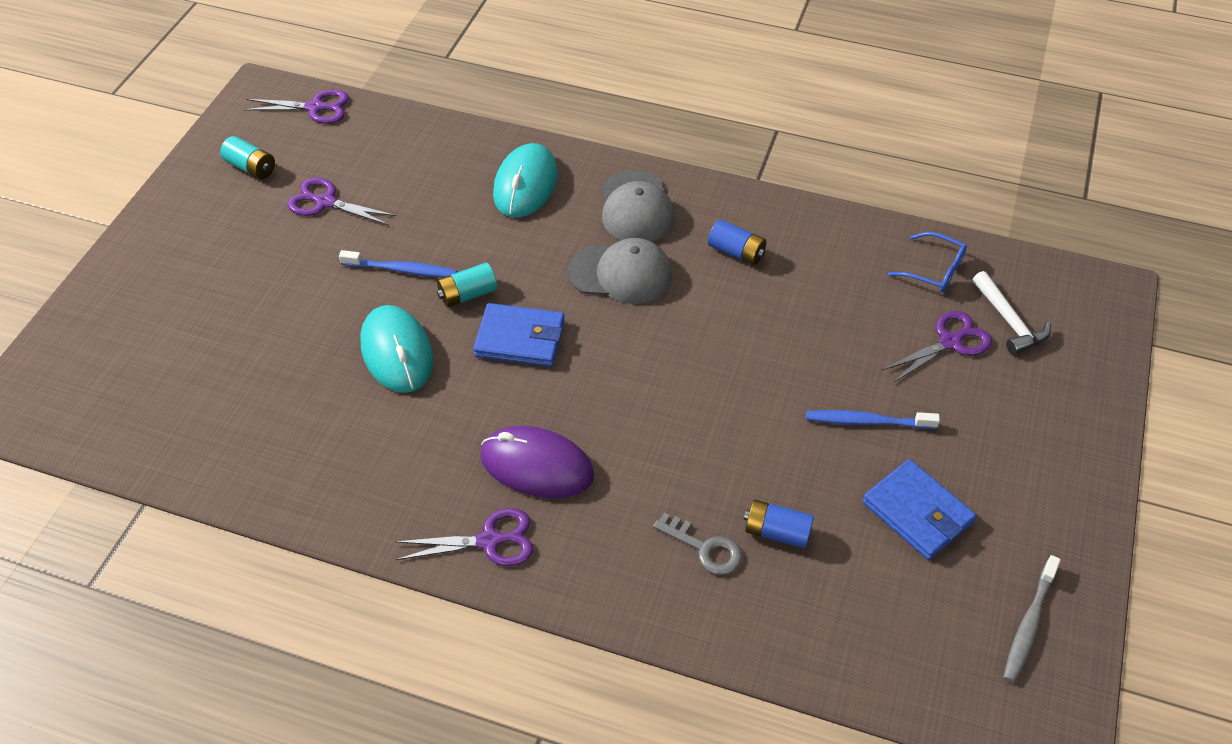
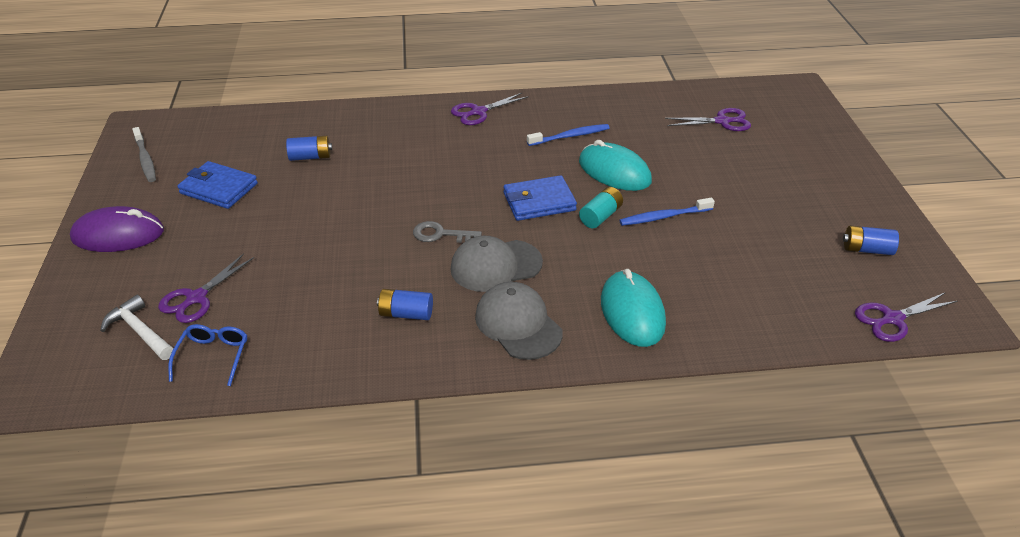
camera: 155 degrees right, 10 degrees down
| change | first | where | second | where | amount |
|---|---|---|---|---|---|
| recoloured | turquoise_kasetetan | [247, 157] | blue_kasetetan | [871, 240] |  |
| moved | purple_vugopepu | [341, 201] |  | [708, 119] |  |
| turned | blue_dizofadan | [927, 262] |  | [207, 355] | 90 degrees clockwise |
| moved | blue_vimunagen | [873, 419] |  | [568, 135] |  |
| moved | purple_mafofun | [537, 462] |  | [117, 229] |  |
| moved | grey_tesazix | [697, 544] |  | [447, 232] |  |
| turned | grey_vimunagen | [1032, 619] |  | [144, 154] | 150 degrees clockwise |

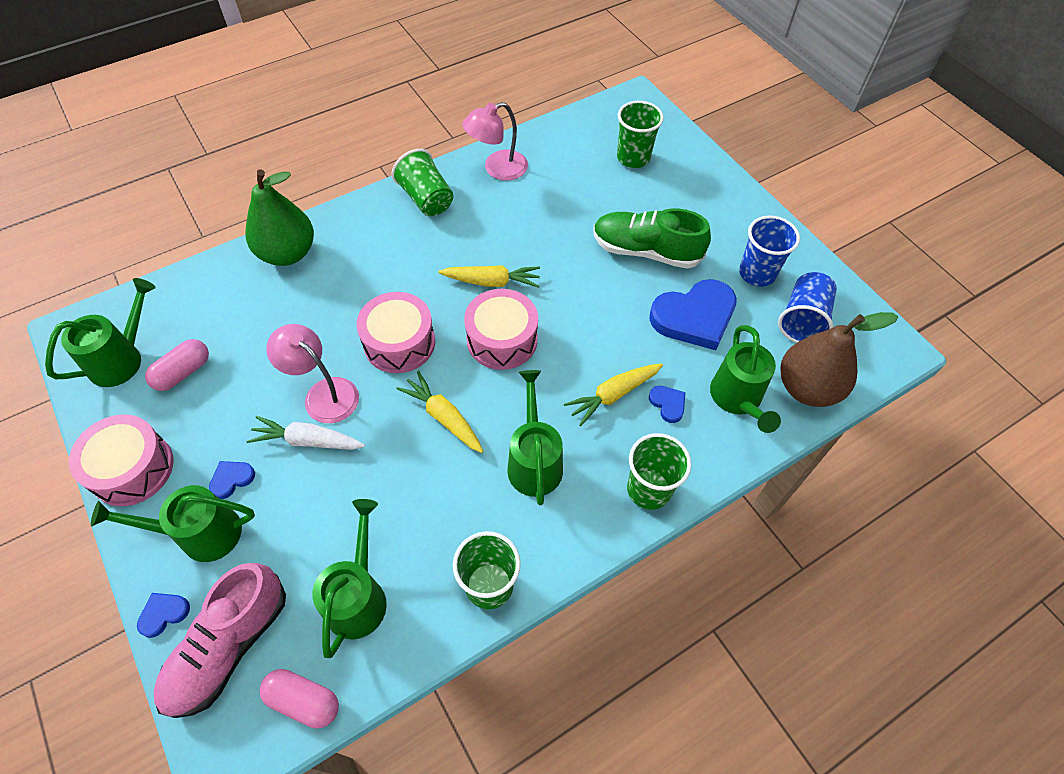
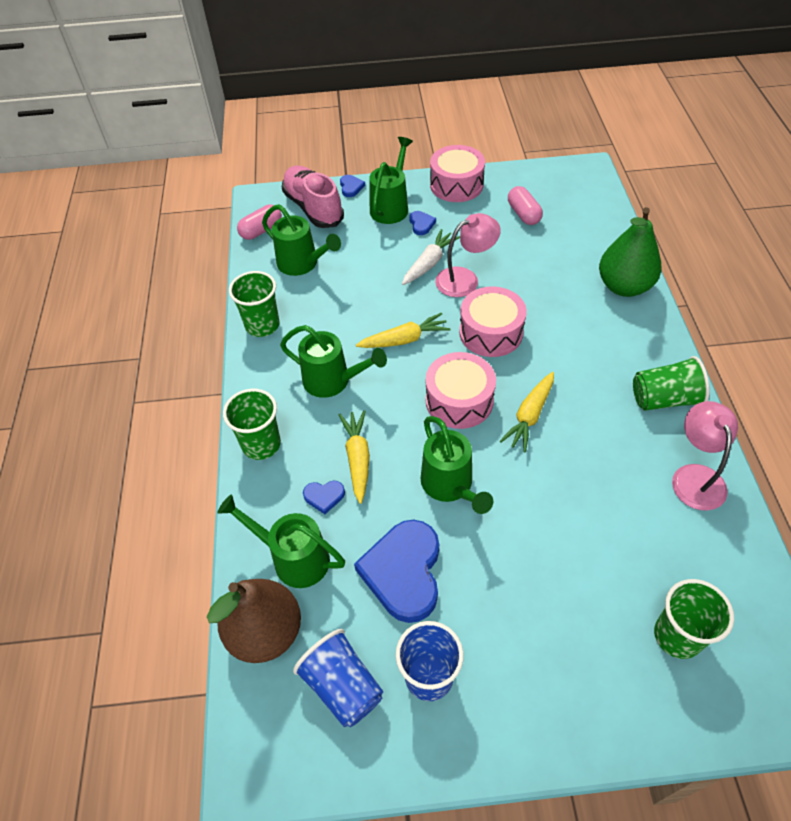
camera: 120 degrees right, 5 degrees down
| change | first | where | second | where | amount |
|---|---|---|---|---|---|
| removed | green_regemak | [652, 238] |  |  |  |
| moved | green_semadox | [100, 332] |  | [457, 465] |  |

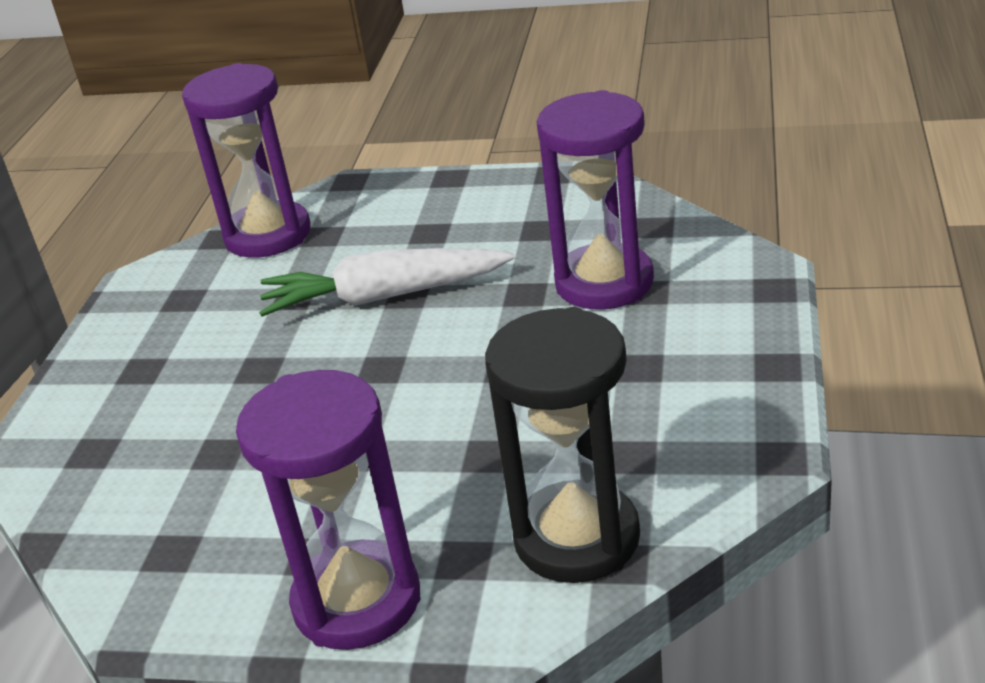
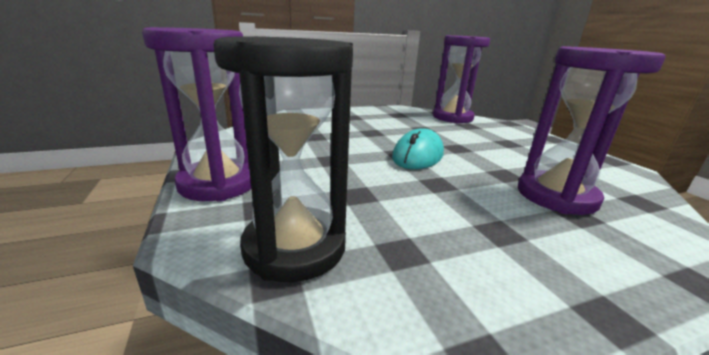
camera: 55 degrees right, 10 degrees down
| change | first | where | second | where | amount |
|---|---|---|---|---|---|
| removed | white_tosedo | [387, 282] |  |  |  |
| added |  |  | turquoise_mafofun | [418, 148] |  |

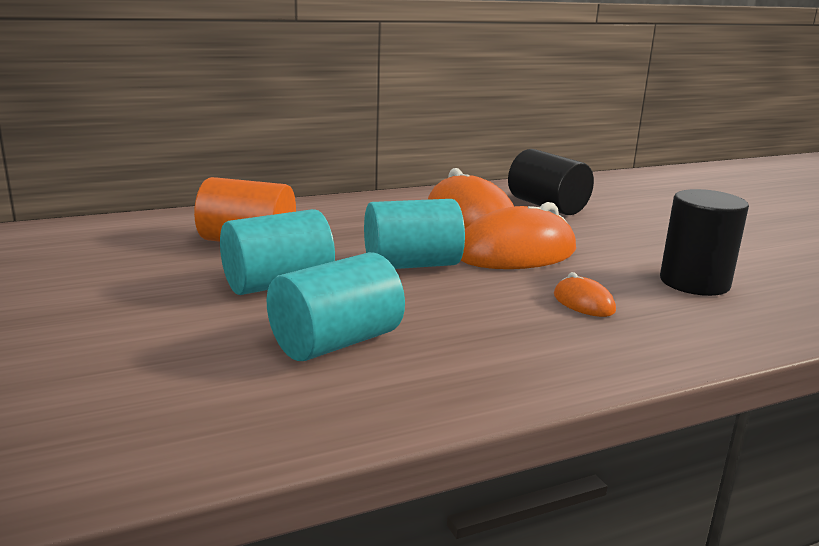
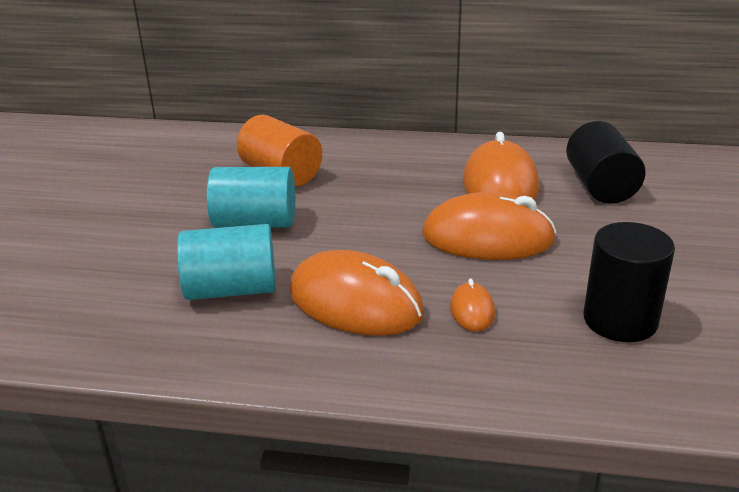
camera: 35 degrees right, 10 degrees up
| change | first | where | second | where | amount |
|---|---|---|---|---|---|
| removed | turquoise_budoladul | [414, 234] |  |  |  |
| added |  |  | orange_mafofun | [356, 293] |  |

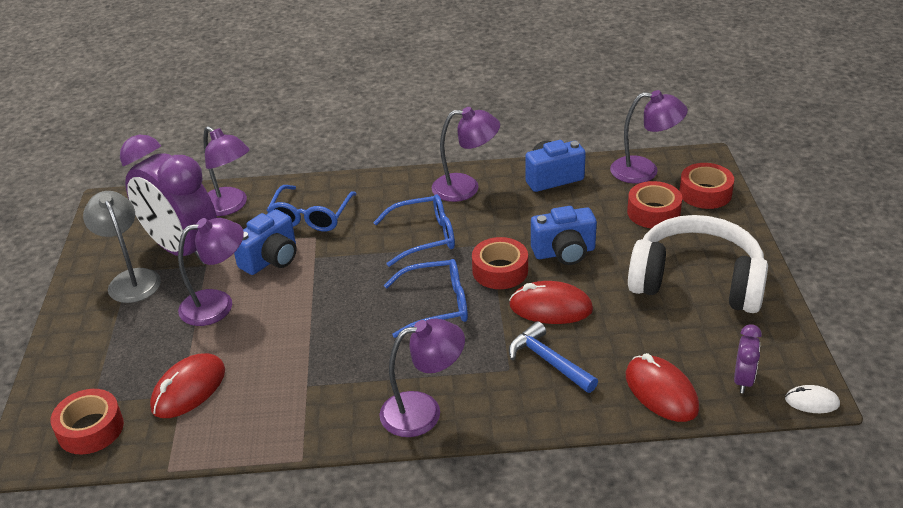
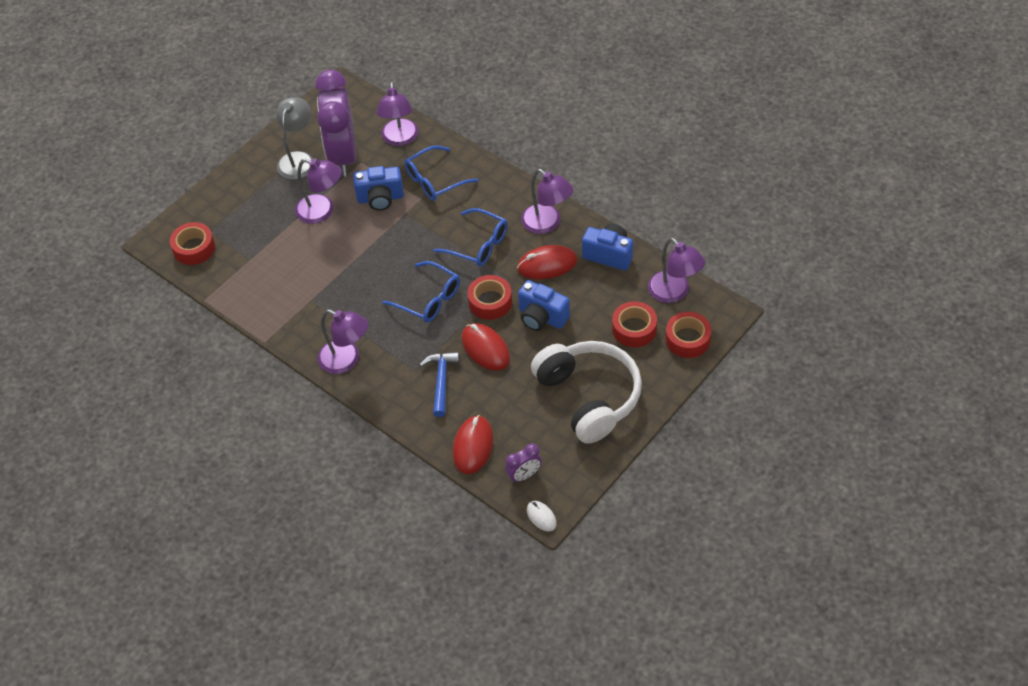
camera: 45 degrees right, 15 degrees up
| change | first | where | second | where | amount |
|---|---|---|---|---|---|
| moved | red_mafofun | [187, 385] |  | [547, 262] |  |

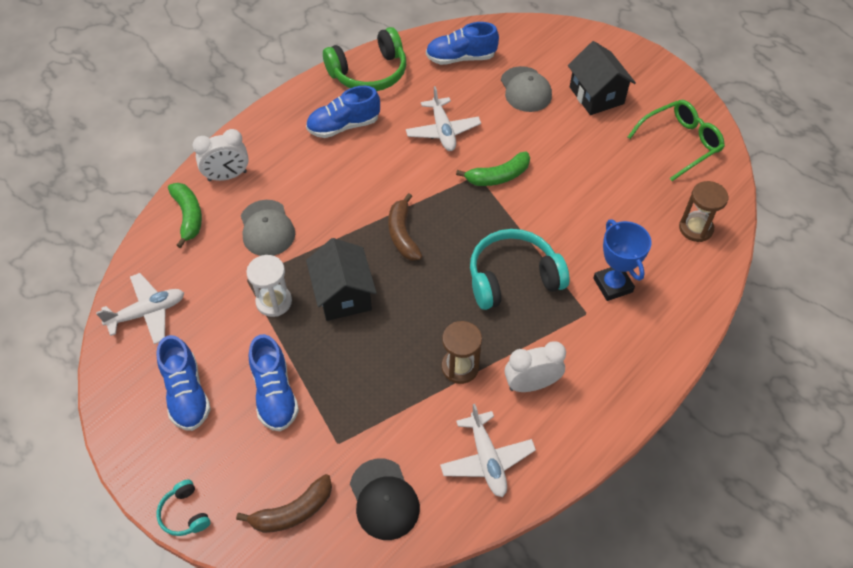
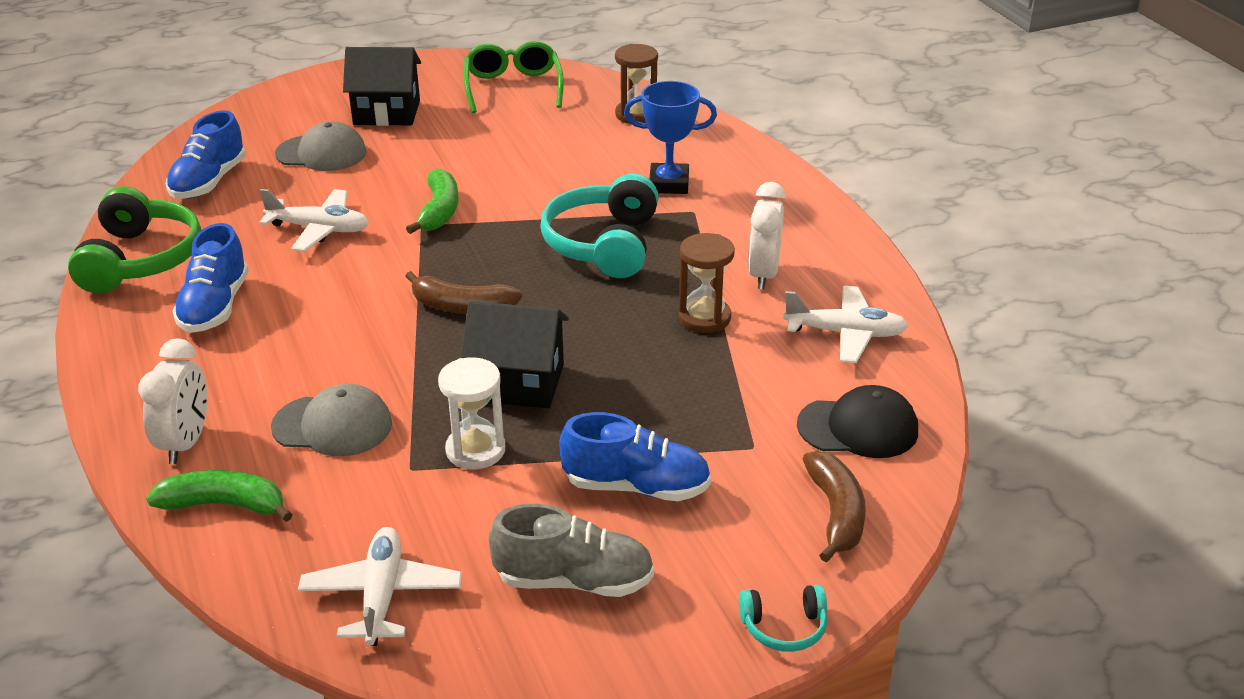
camera: 65 degrees left, 20 degrees down
| change | first | where | second | where | amount |
|---|---|---|---|---|---|
| recoloured | blue_regemak | [183, 383] | grey_regemak | [571, 550] |  |

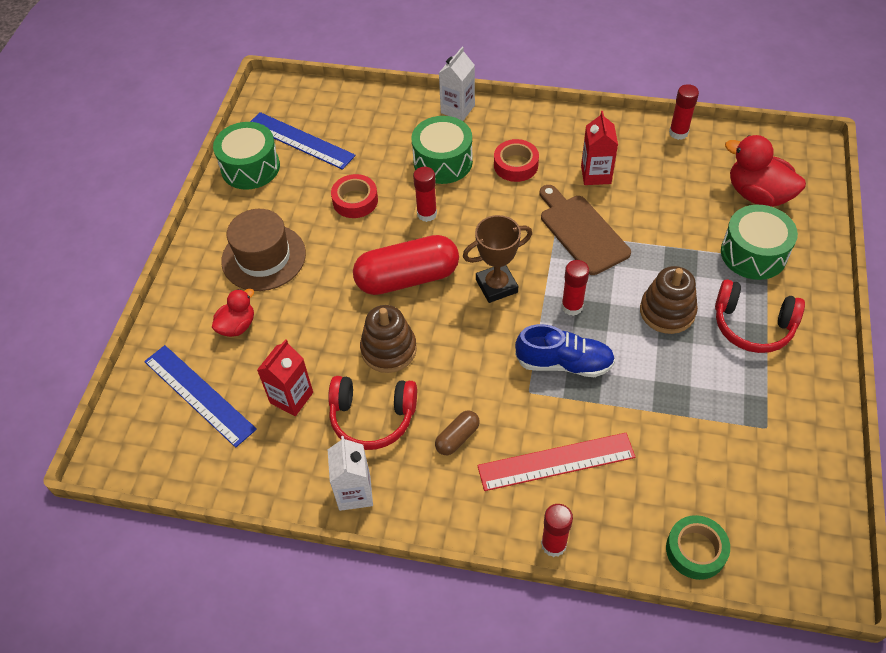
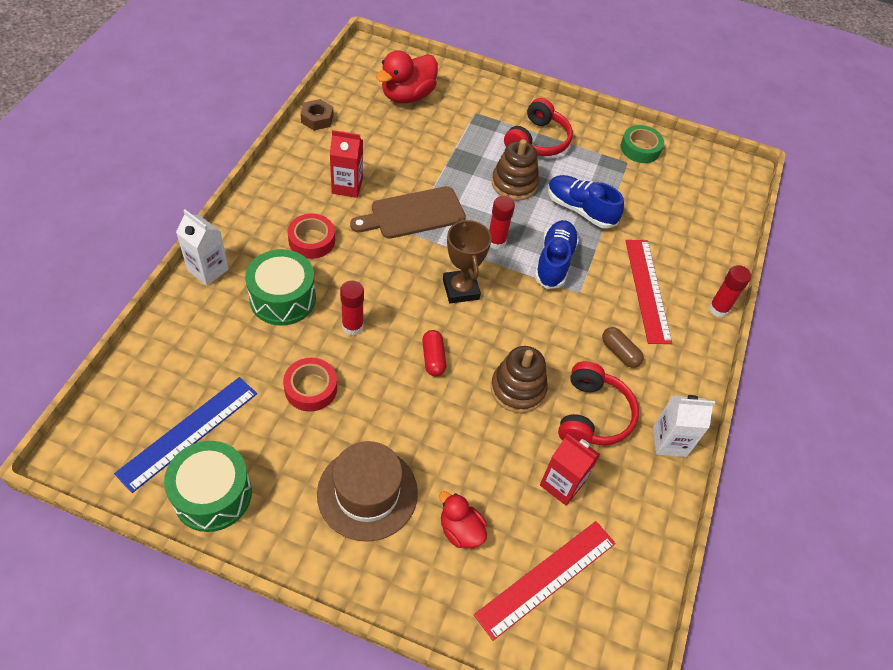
camera: 90 degrees left, 0 degrees up
| change | first | where | second | where | amount |
|---|---|---|---|---|---|
| replaced | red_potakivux | [684, 112] | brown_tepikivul | [317, 115] |  |
| removed | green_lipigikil | [759, 242] |  |  |  |
| resized | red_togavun | [406, 265] |  | [434, 353] | x0.46 |
| recoloured | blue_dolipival | [200, 396] | red_dolipival | [545, 581] |  |
| moved | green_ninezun | [698, 547] |  | [642, 144] |  |
| added |  |  | blue_regemak | [586, 202] |  |

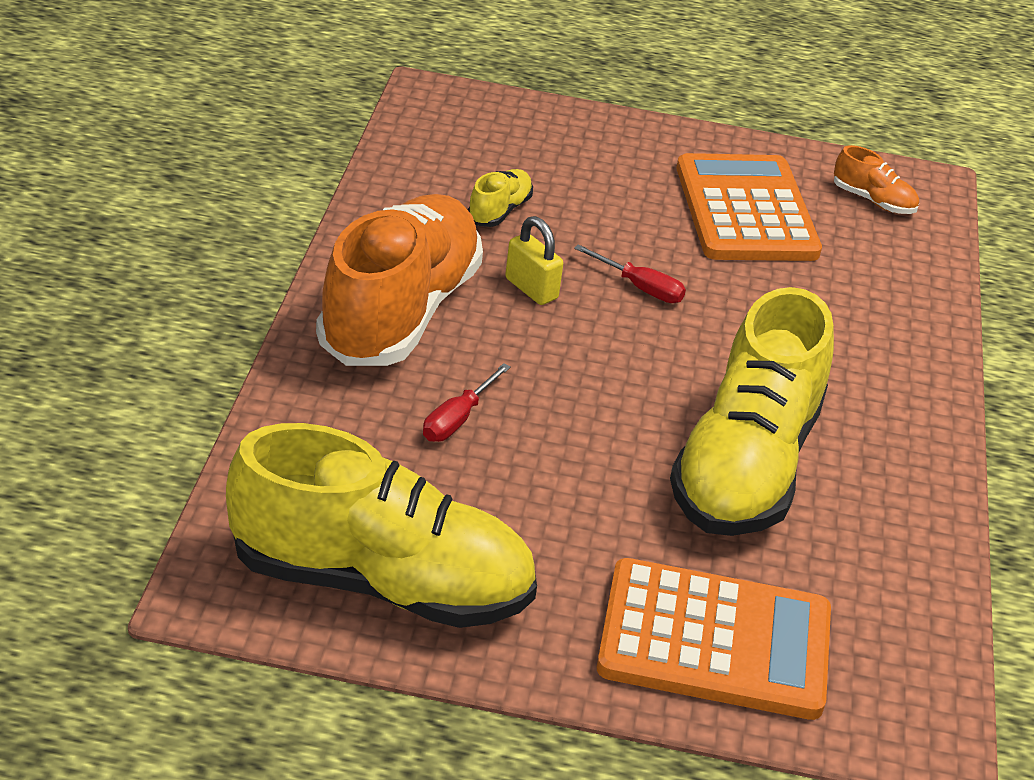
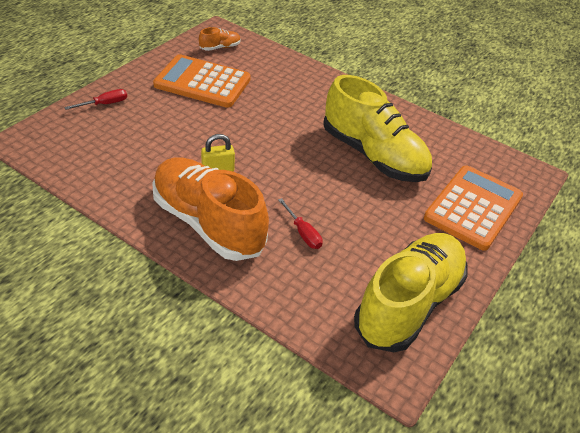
camera: 65 degrees left, 5 degrees up
| change | first | where | second | where | amount |
|---|---|---|---|---|---|
| removed | yellow_regemak | [500, 198] |  |  |  |
| moved | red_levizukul | [630, 273] |  | [95, 99] |  |

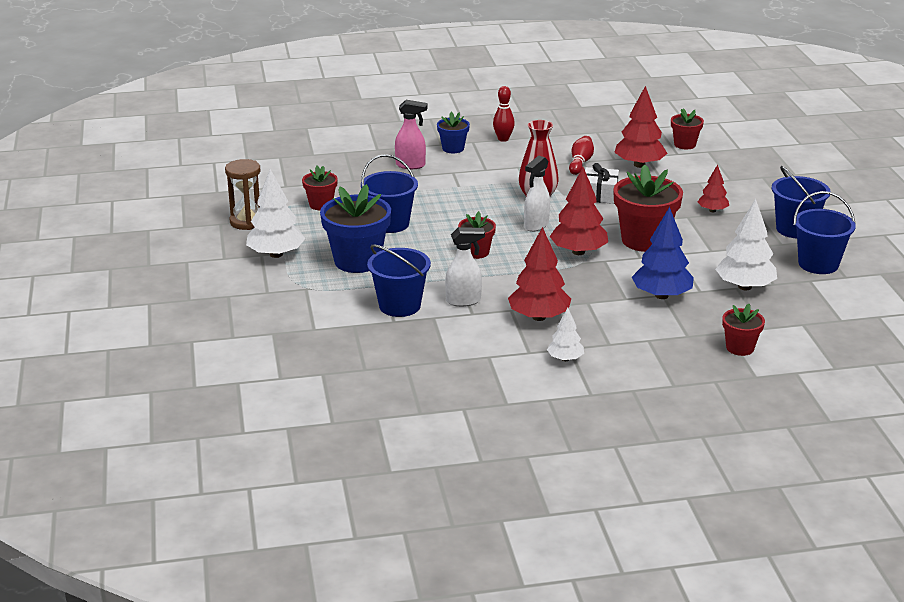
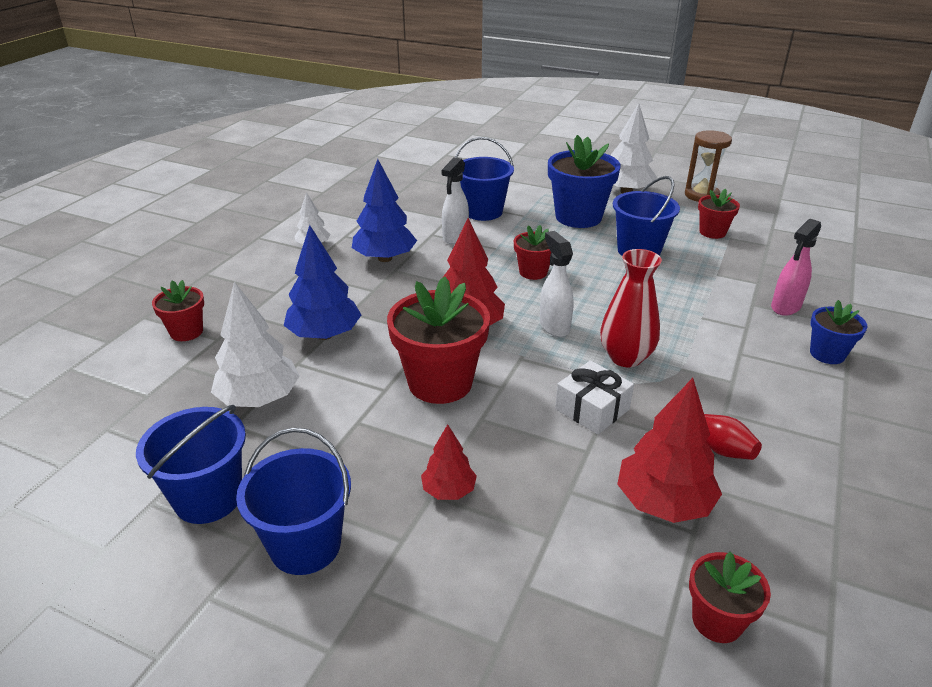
camera: 125 degrees right, 5 degrees up
| change | first | where | second | where | amount |
|---|---|---|---|---|---|
| removed | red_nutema | [504, 114] |  |  |  |
| recoloured | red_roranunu | [539, 274] | blue_roranunu | [384, 210] |  |

